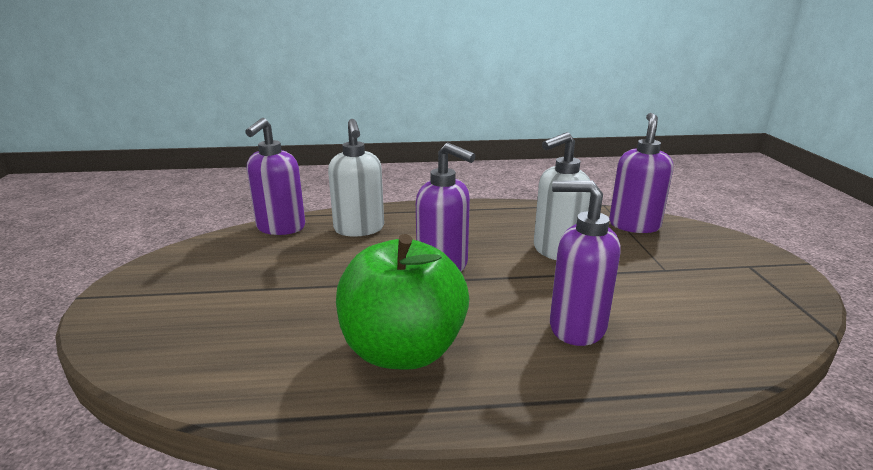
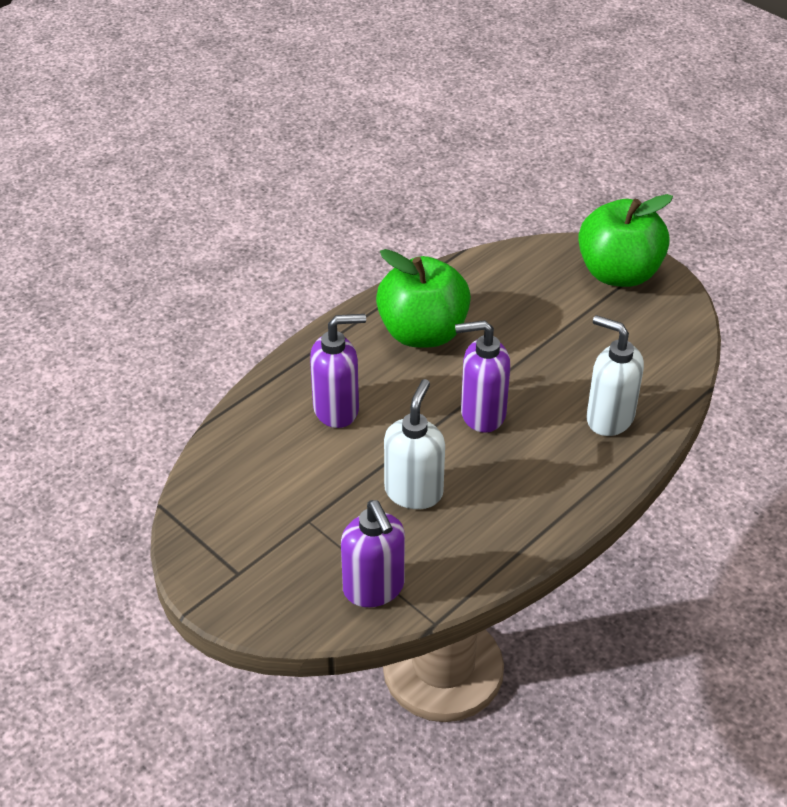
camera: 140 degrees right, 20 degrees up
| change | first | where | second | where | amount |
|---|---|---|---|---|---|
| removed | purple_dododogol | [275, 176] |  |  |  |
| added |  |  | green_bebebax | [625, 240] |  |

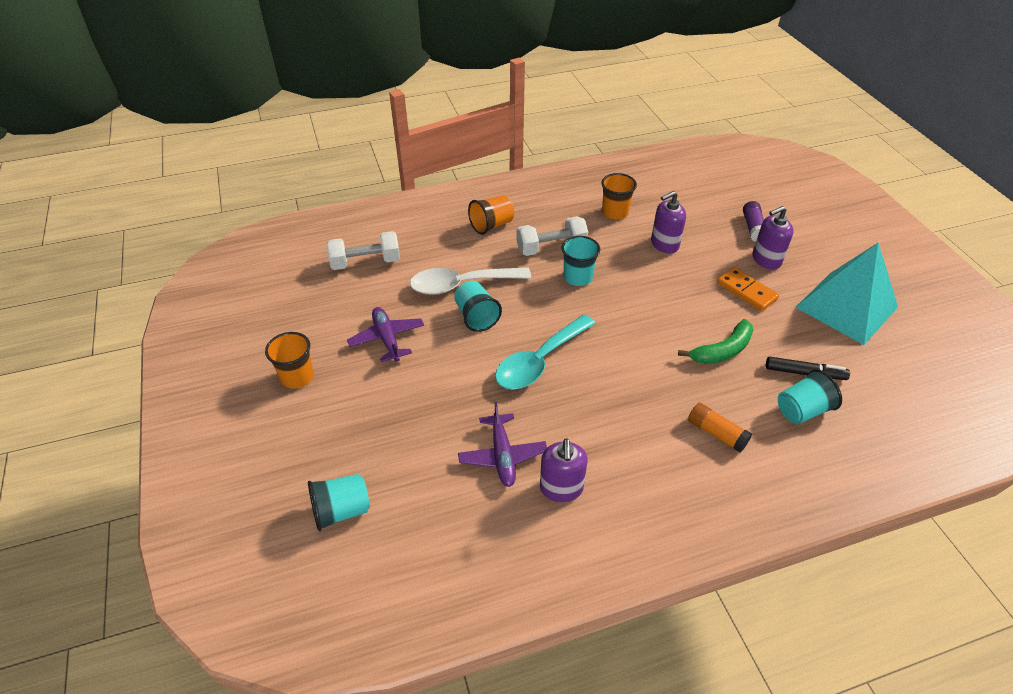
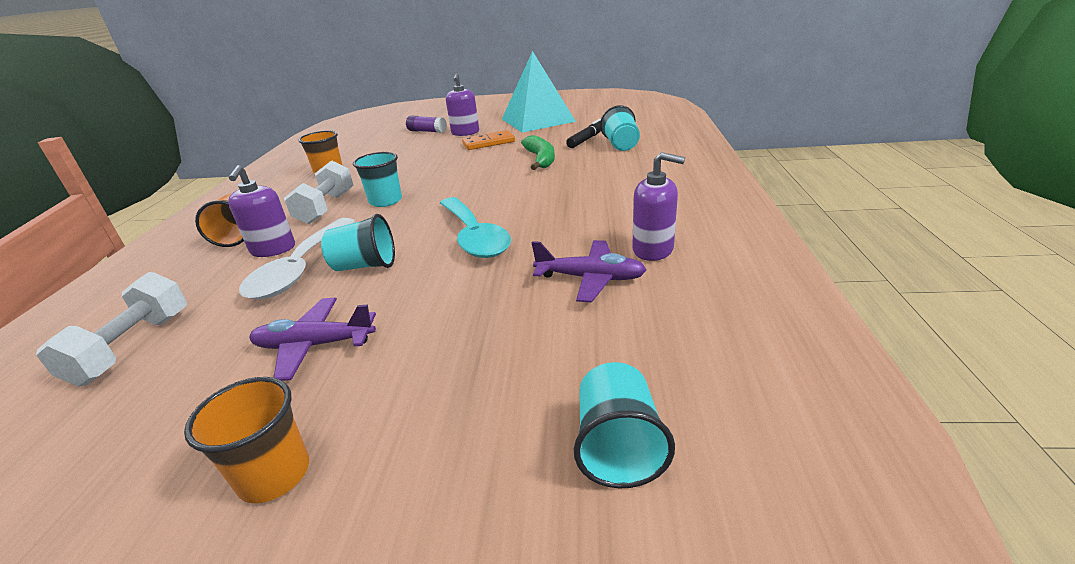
camera: 65 degrees left, 15 degrees down
| change | first | where | second | where | amount |
|---|---|---|---|---|---|
| moved | purple_dododogol | [668, 222] |  | [261, 211] |  |
| removed | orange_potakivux | [720, 427] |  |  |  |

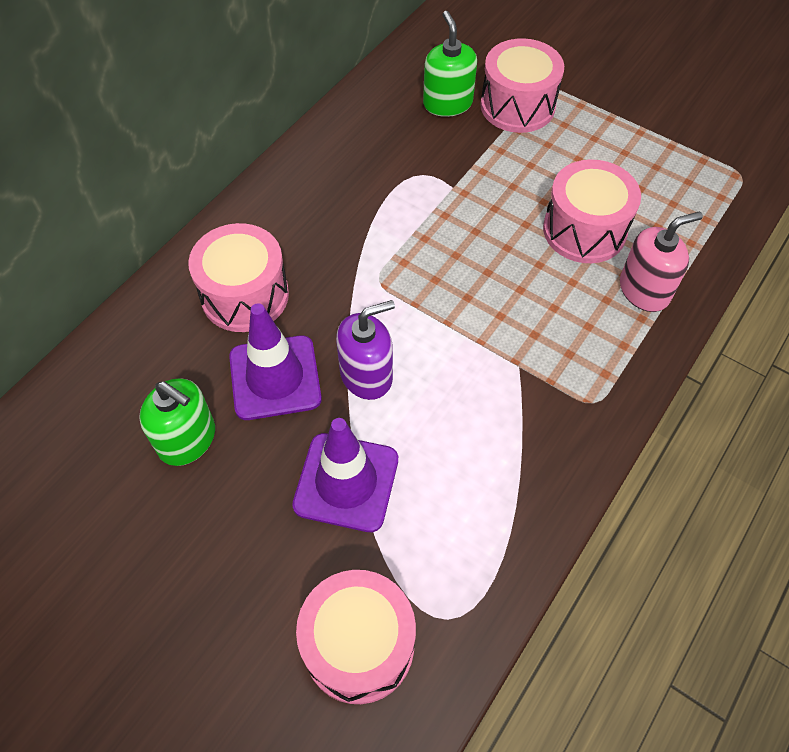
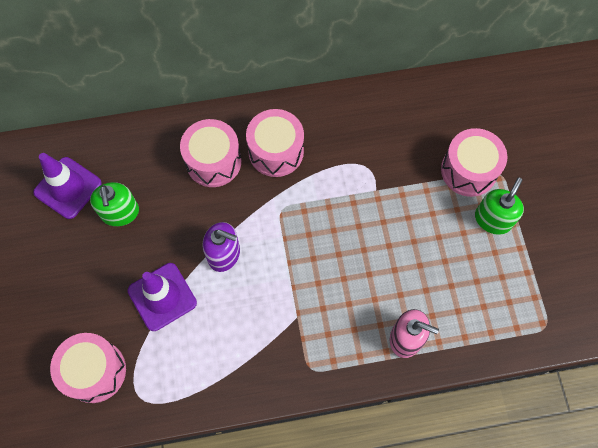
camera: 45 degrees right, 10 degrees up
| change | first | where | second | where | amount |
|---|---|---|---|---|---|
| moved | green_dododogol | [450, 64] |  | [499, 206] |  |
| moved | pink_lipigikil | [592, 211] |  | [275, 143] |  |
| moved | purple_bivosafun | [275, 361] |  | [67, 186] |  |

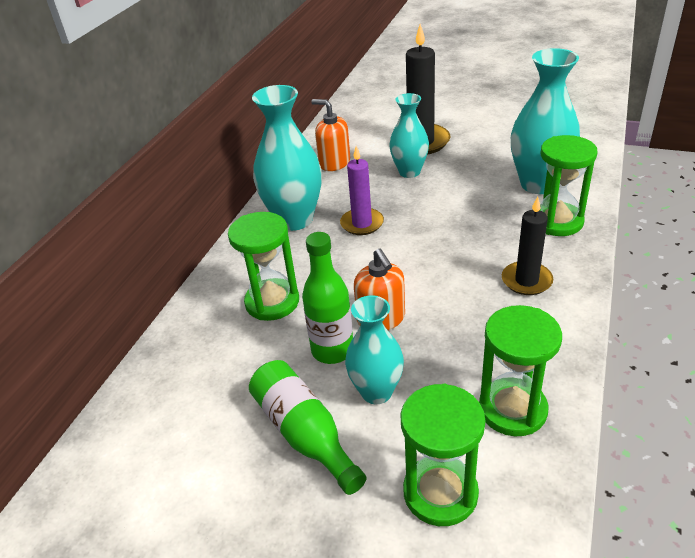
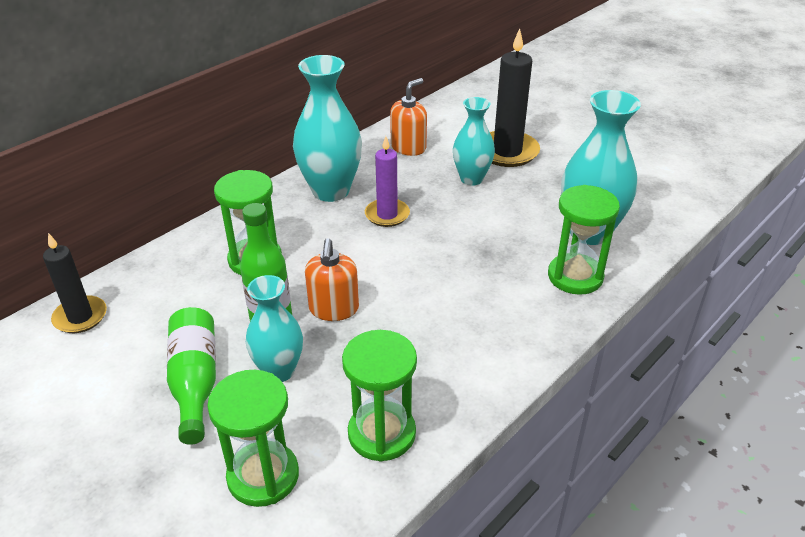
camera: 20 degrees right, 0 degrees up
| change | first | where | second | where | amount |
|---|---|---|---|---|---|
| turned | orange_dododogol | [330, 135] |  | [408, 117] | 75 degrees clockwise |
| moved | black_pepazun | [527, 246] |  | [75, 283] |  |

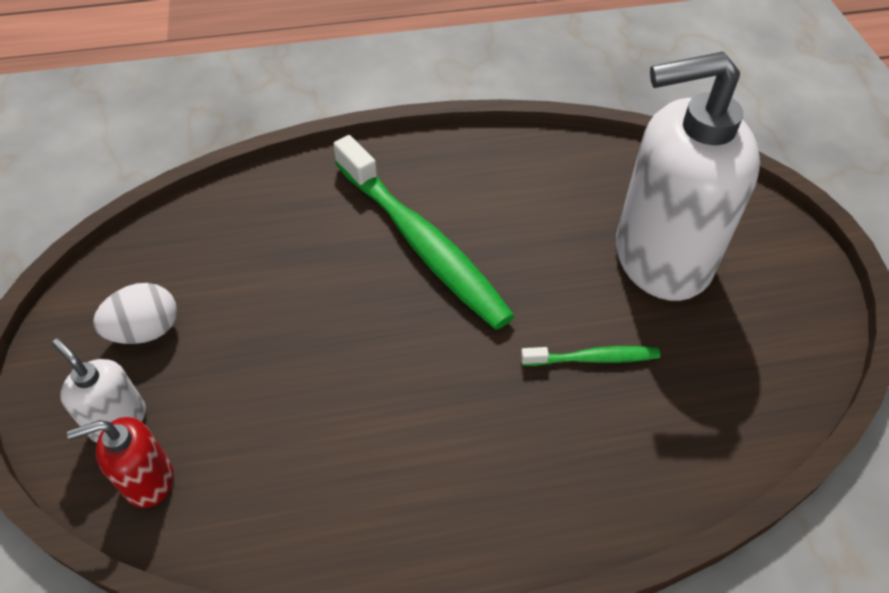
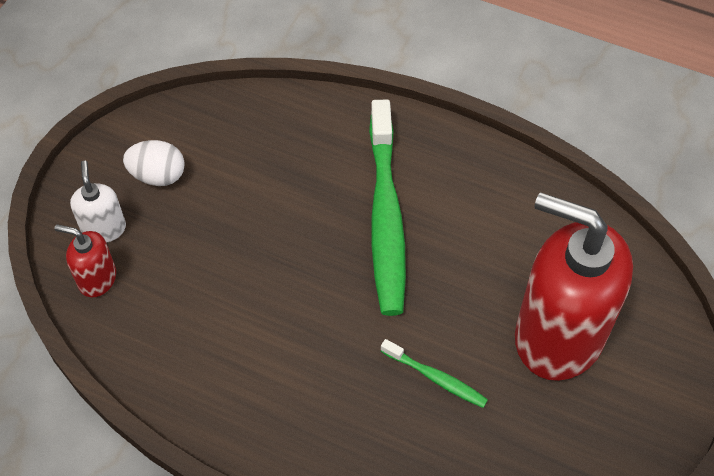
camera: 35 degrees right, 5 degrees up
| change | first | where | second | where | amount |
|---|---|---|---|---|---|
| recoloured | white_dododogol | [688, 176] | red_dododogol | [574, 286] |  |

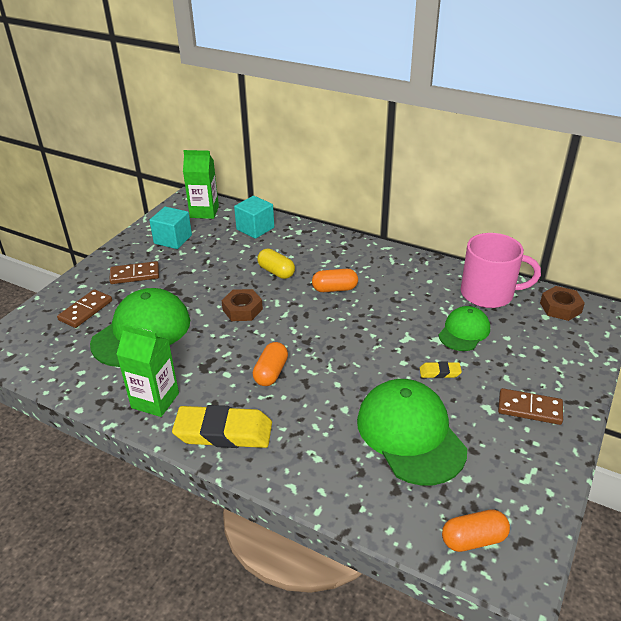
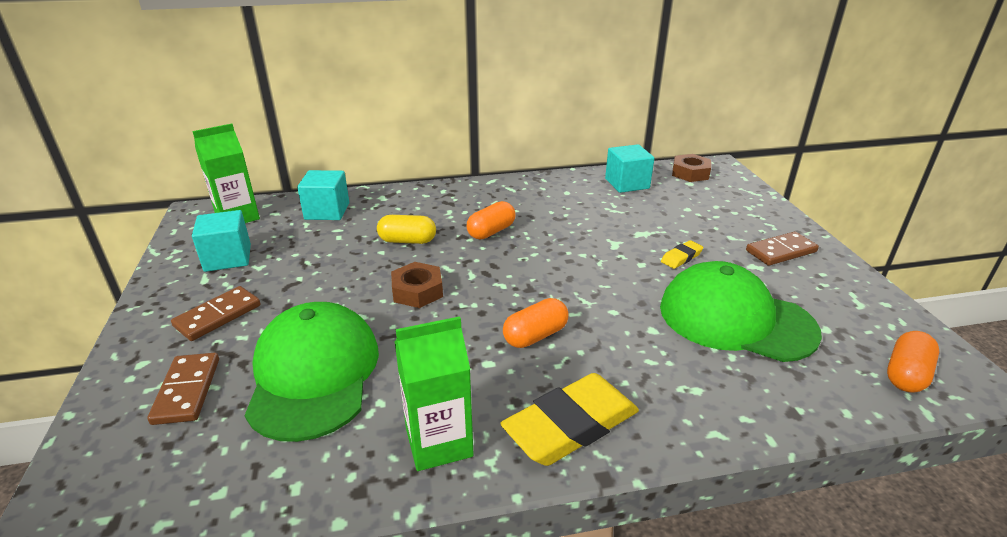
camera: 40 degrees left, 5 degrees down
| change | first | where | second | where | amount |
|---|---|---|---|---|---|
| replaced | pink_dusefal | [501, 270] | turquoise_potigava | [630, 168] |  |
| removed | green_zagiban | [464, 328] |  |  |  |
| turned | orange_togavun | [270, 364] |  | [535, 323] | 75 degrees clockwise |

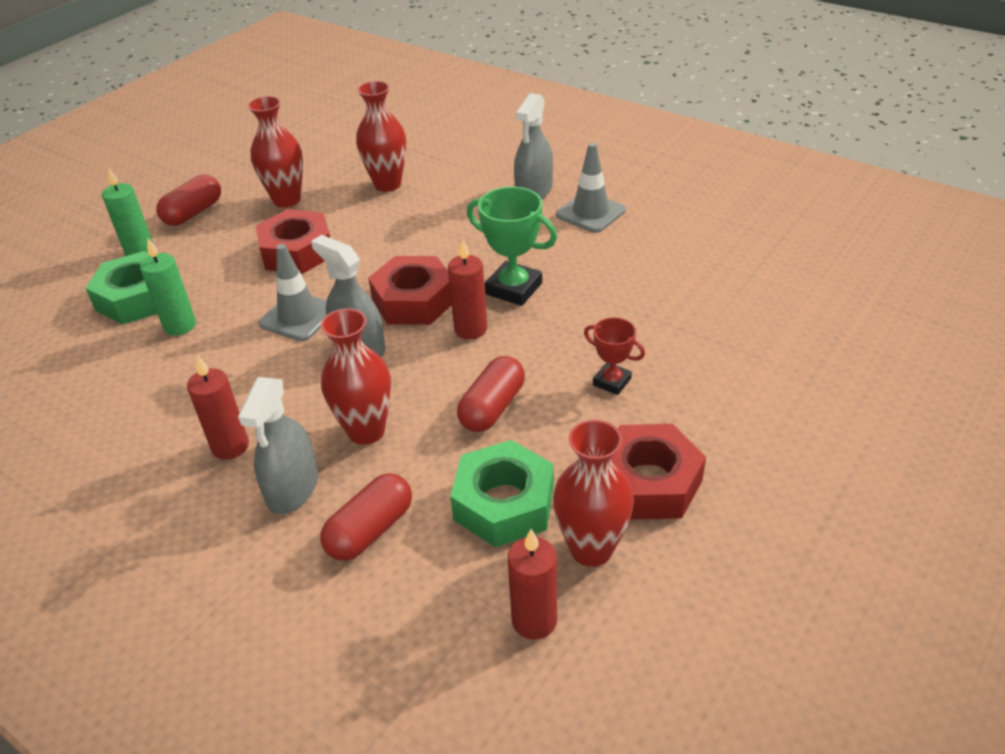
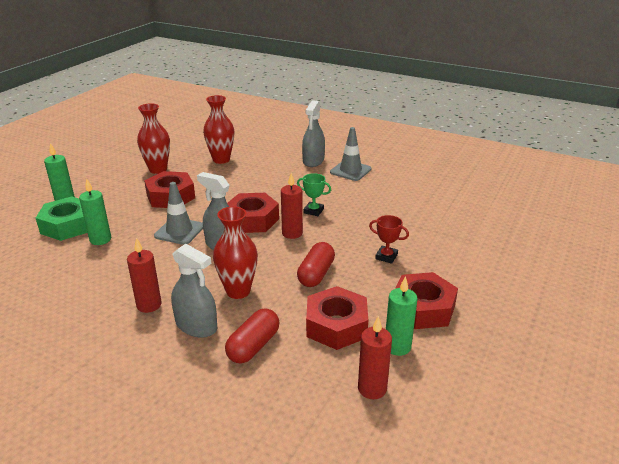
camera: 10 degrees left, 10 degrees down
| change | first | where | second | where | amount |
|---|---|---|---|---|---|
| removed | red_togavun | [188, 200] |  |  |  |
| resized | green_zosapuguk | [512, 246] |  | [314, 194] | x0.60 |
| turned | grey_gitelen | [278, 445] |  | [194, 291] | 60 degrees counterclockwise |
| replaced | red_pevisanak | [593, 493] | green_pepazun | [402, 316] |  |
| recoloured | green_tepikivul | [502, 493] | red_tepikivul | [337, 318] |  |

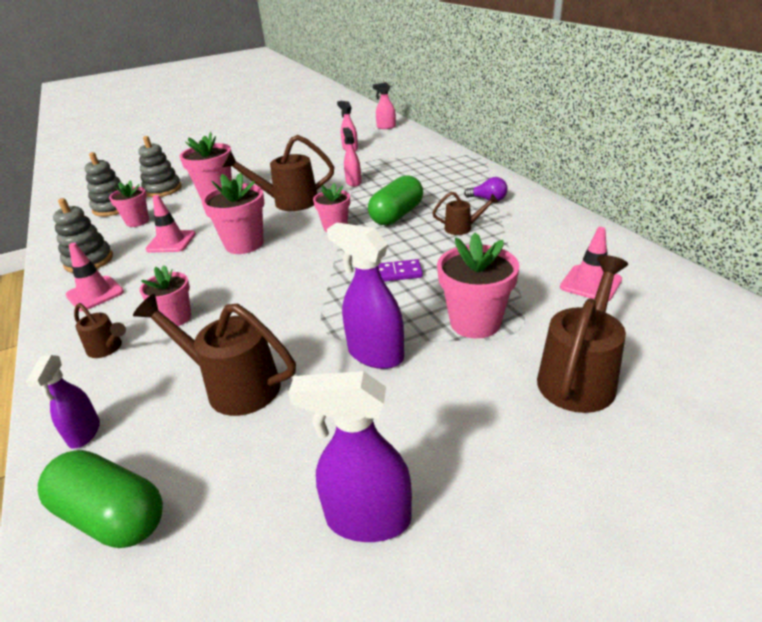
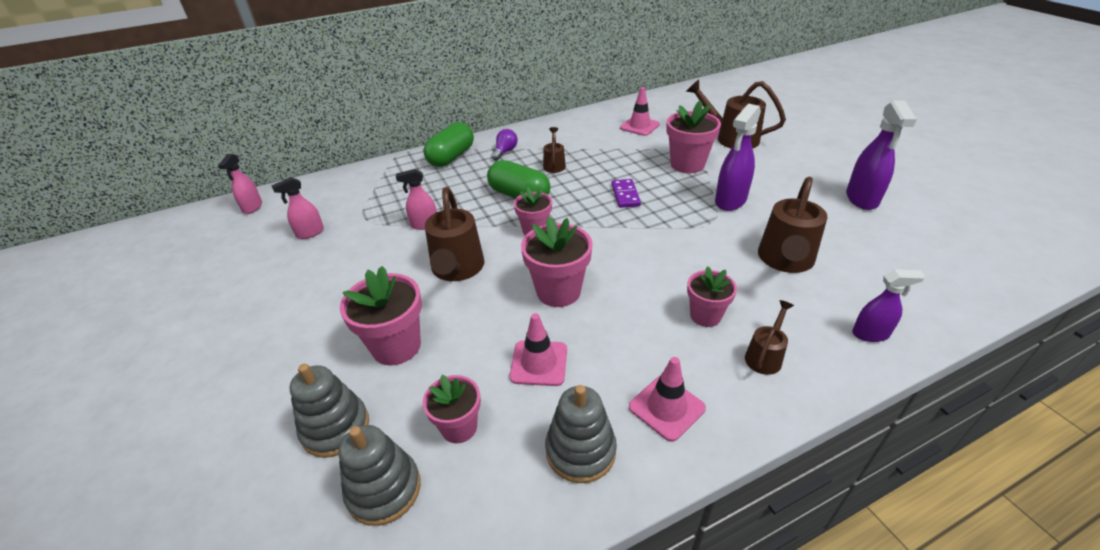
camera: 90 degrees left, 5 degrees up
| change | first | where | second | where | amount |
|---|---|---|---|---|---|
| moved | green_togavun | [100, 499] |  | [448, 144] |  |

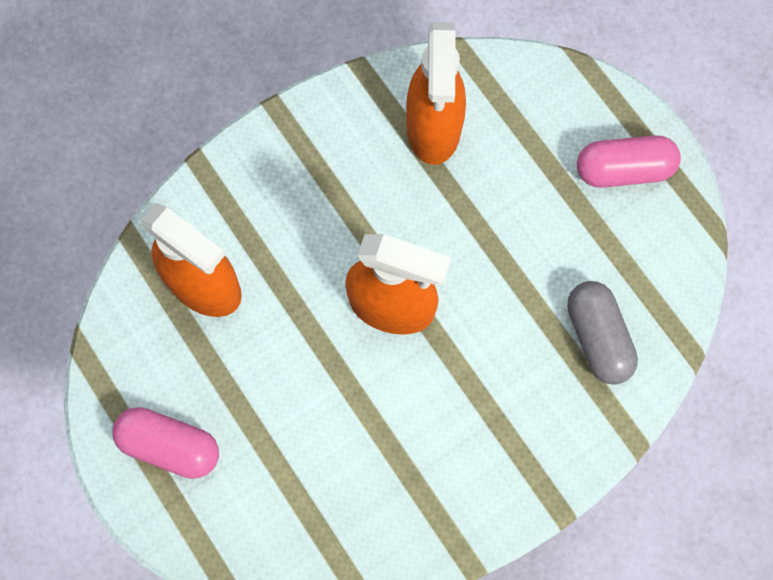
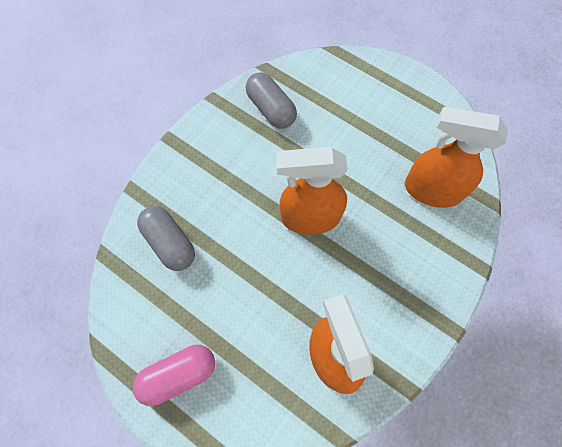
camera: 160 degrees right, 5 degrees down
| change | first | where | second | where | amount |
|---|---|---|---|---|---|
| removed | pink_togavun | [166, 443] |  |  |  |
| added |  |  | grey_togavun | [271, 100] |  |

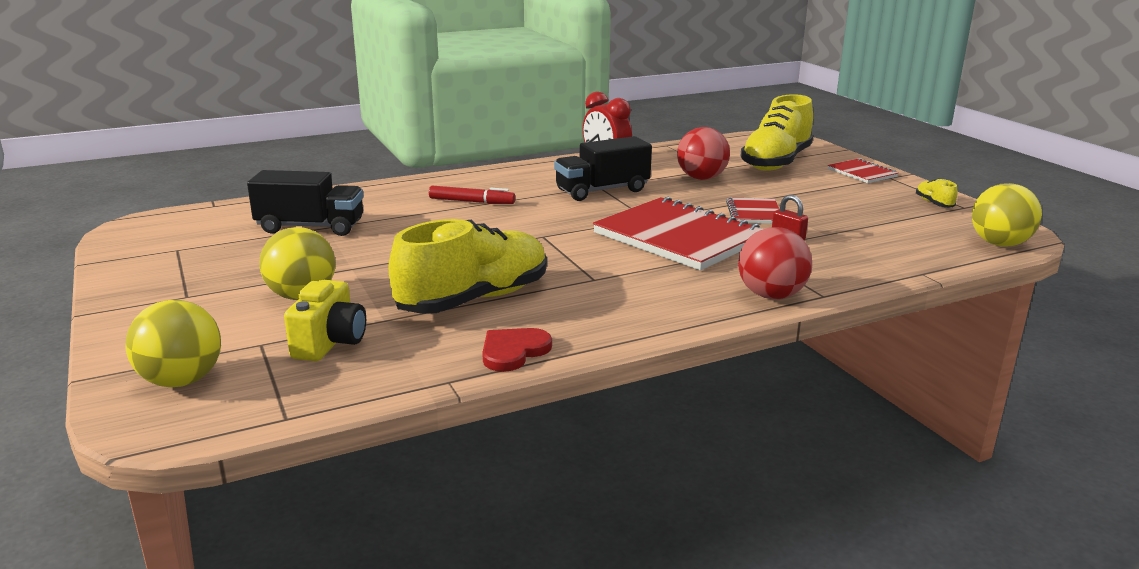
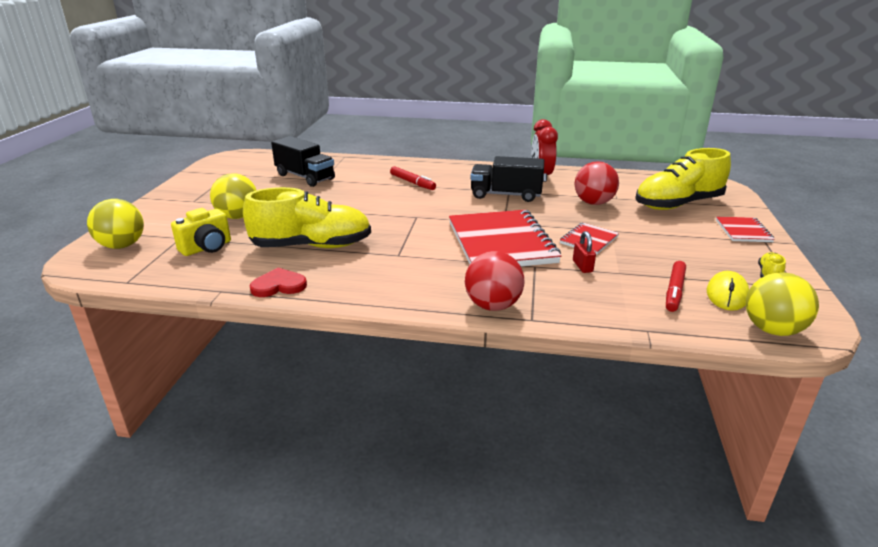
camera: 35 degrees right, 5 degrees up
| change | first | where | second | where | amount |
|---|---|---|---|---|---|
| added |  |  | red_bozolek | [676, 286] |  |
| added |  |  | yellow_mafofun | [728, 291] |  |

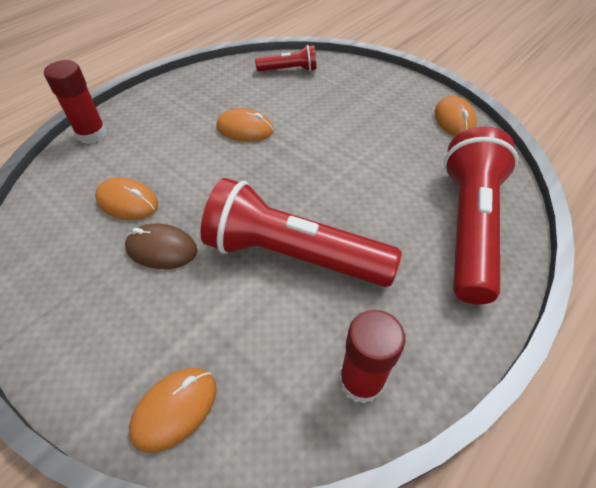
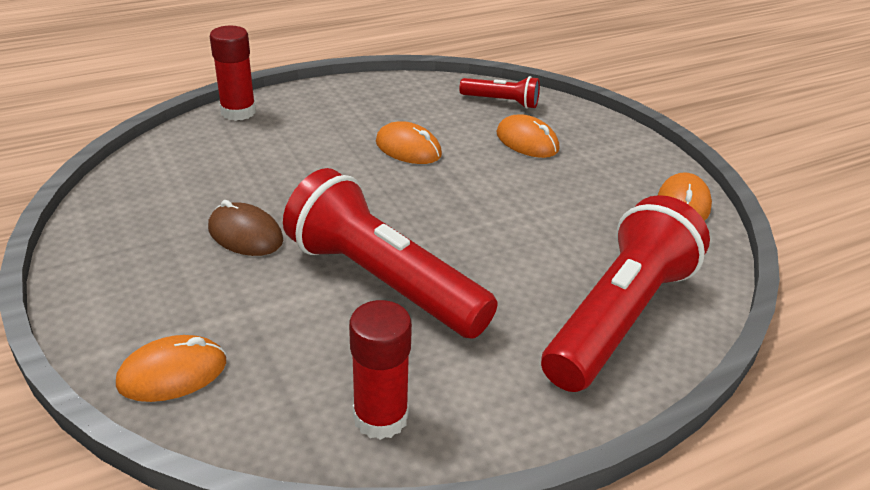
camera: 20 degrees right, 15 degrees down
| change | first | where | second | where | amount |
|---|---|---|---|---|---|
| moved | orange_mafofun | [126, 198] |  | [527, 136] |  |

